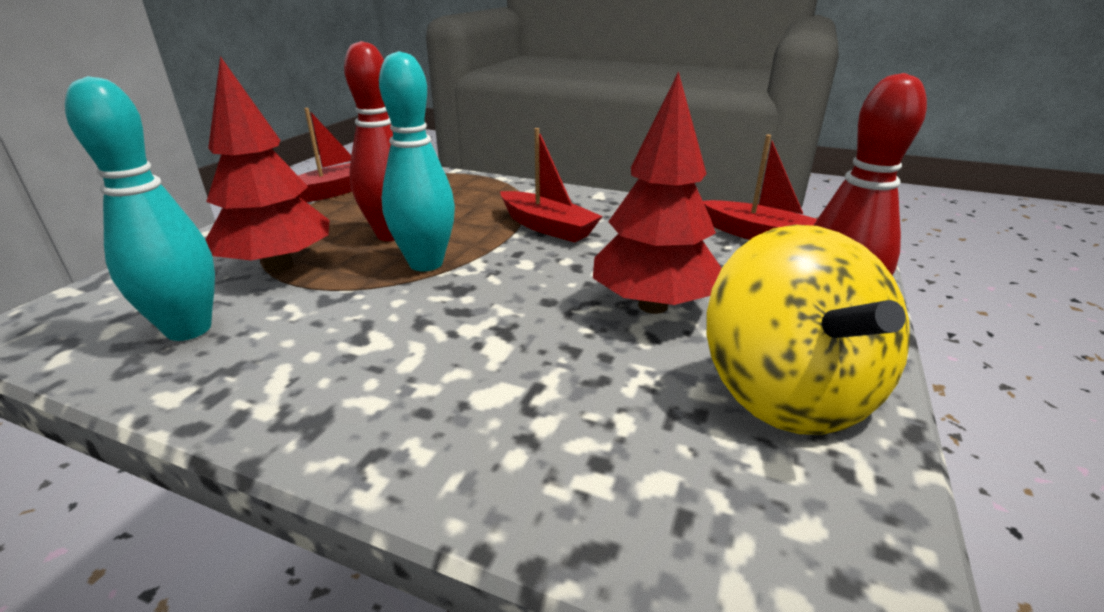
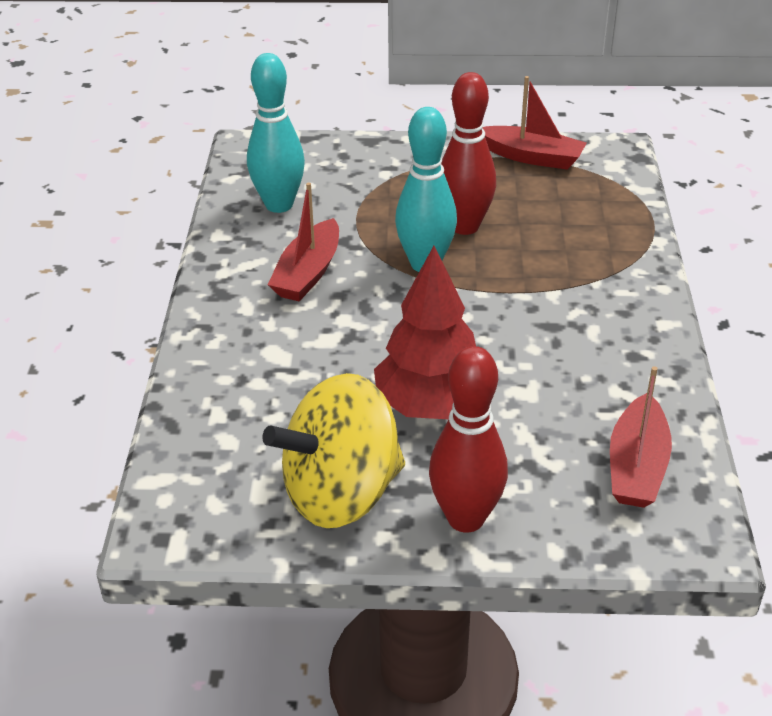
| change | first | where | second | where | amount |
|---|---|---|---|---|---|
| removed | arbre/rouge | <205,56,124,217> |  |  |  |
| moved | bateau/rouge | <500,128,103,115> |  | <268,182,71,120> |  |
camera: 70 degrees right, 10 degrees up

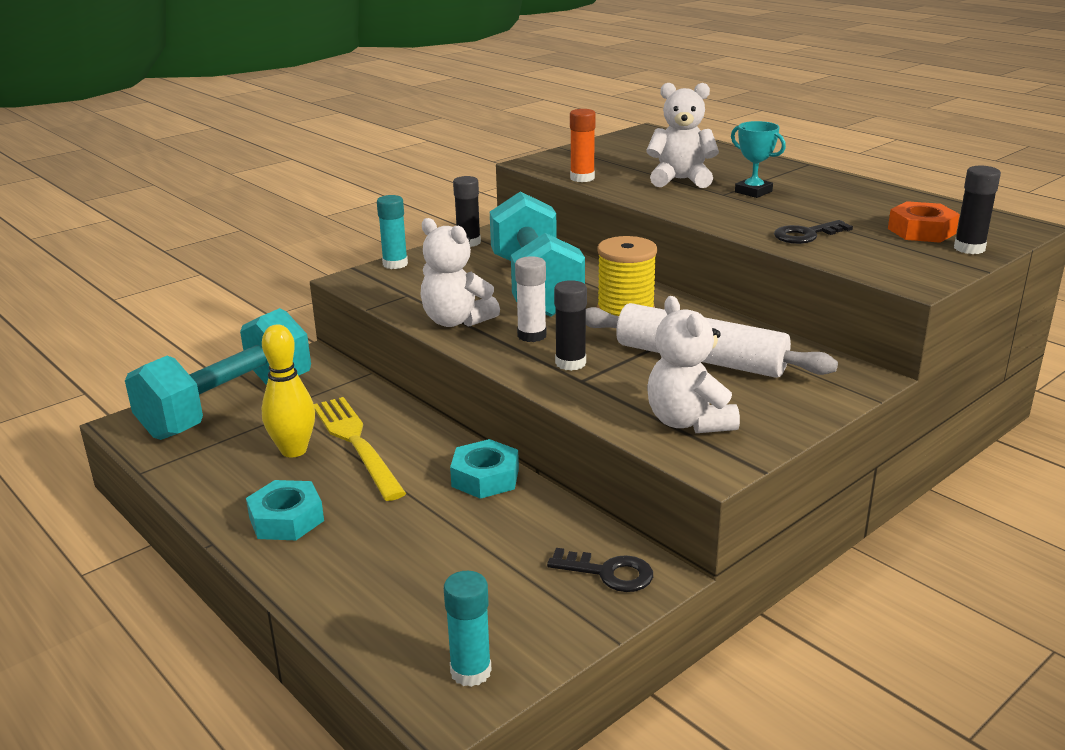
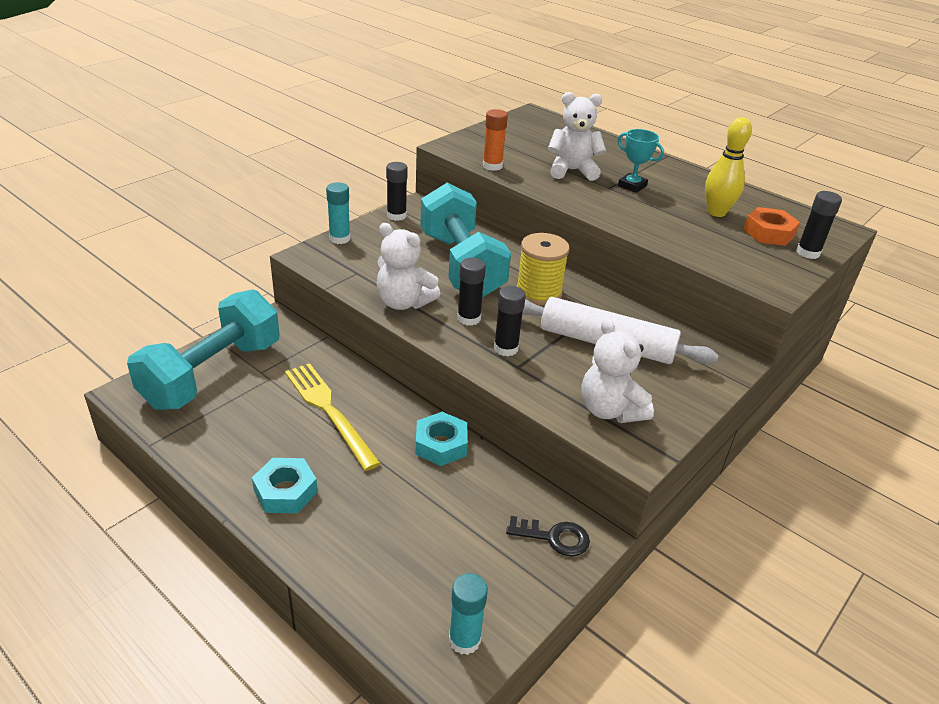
| change | first | where | second | where | amount |
|---|---|---|---|---|---|
| moved | quille/jaune | <262,324,53,134> |  | <705,117,47,100> |  |
| recoloured | bâton de colle/blanc | <515,256,31,86> | bâton de colle/noir | <457,258,29,68> |  |
| removed | clé/noir | <774,220,79,24> |  |  |  |
camera: 10 degrees left, 10 degrees up

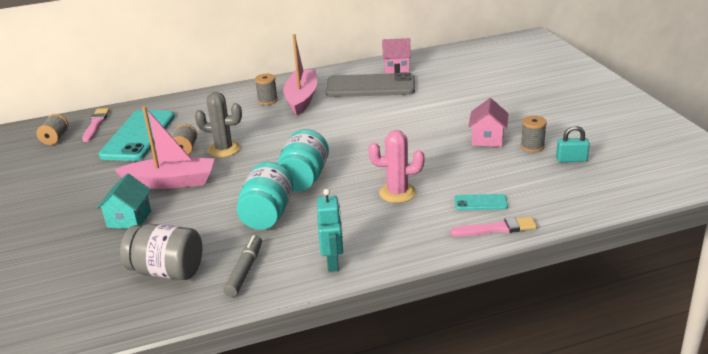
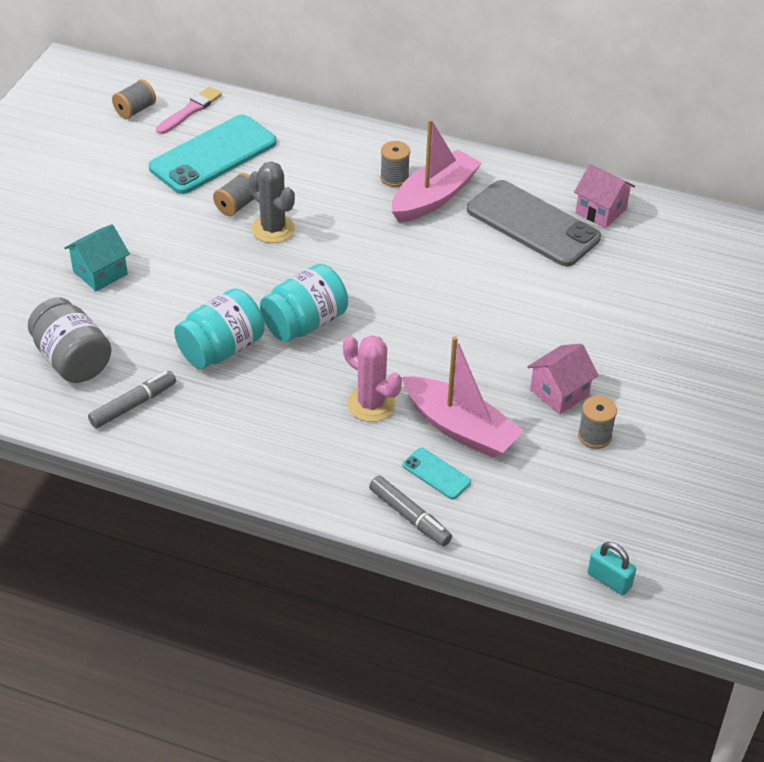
| change | first | where | second | where | amount |
|---|---|---|---|---|---|
| moved | bateau/rose | <115,106,100,83> |  | <402,336,122,122> |  |
| removed | robot/turquoise | <317,189,26,83> |  |  |  |
| replaced | pinceau/rose | <450,216,87,21> | feutre/gris | <369,475,83,71> |  |
| moved | cadenas/turquoise | <556,126,34,36> |  | <588,542,48,53> |  |
camera: 35 degrees right, 15 degrees up

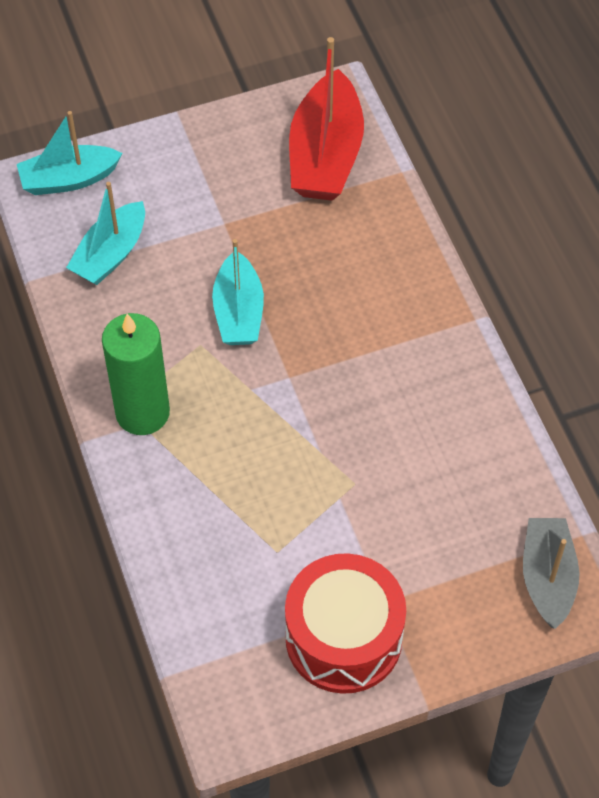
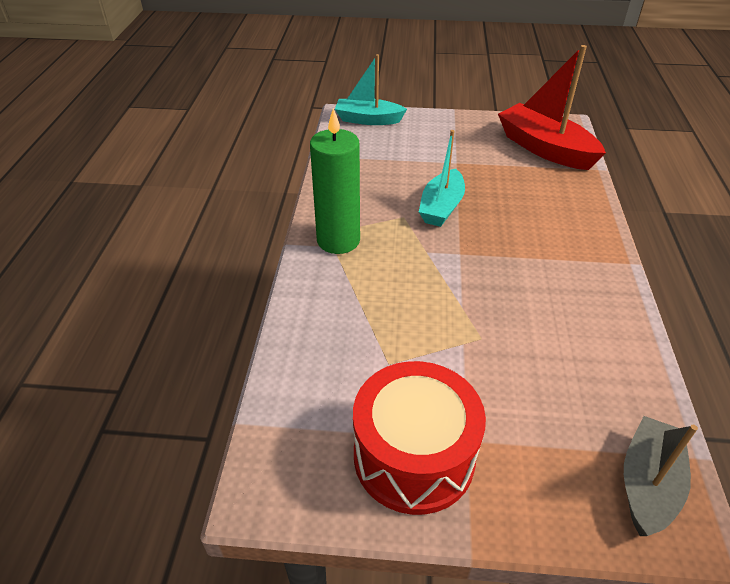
| change | first | where | second | where | amount |
|---|---|---|---|---|---|
| removed | bateau/turquoise | <66,182,79,103> |  |  |  |
| turned | bateau/rouge | <289,37,75,164> |  | <498,45,108,125> | 105 degrees clockwise |
camera: 25 degrees right, 15 degrees down

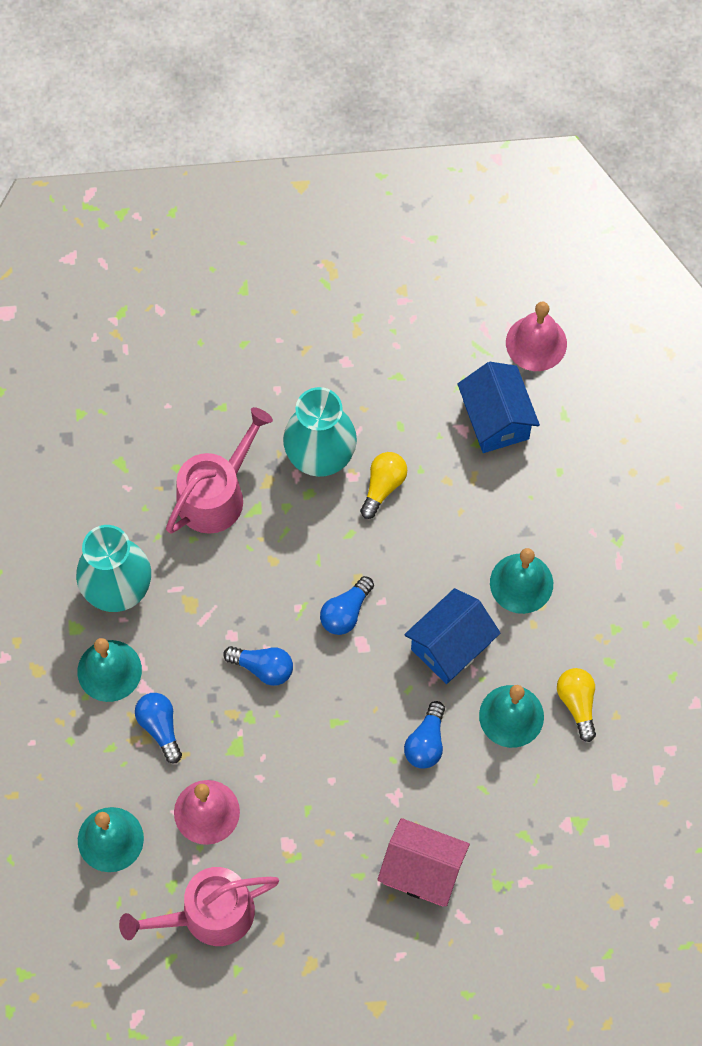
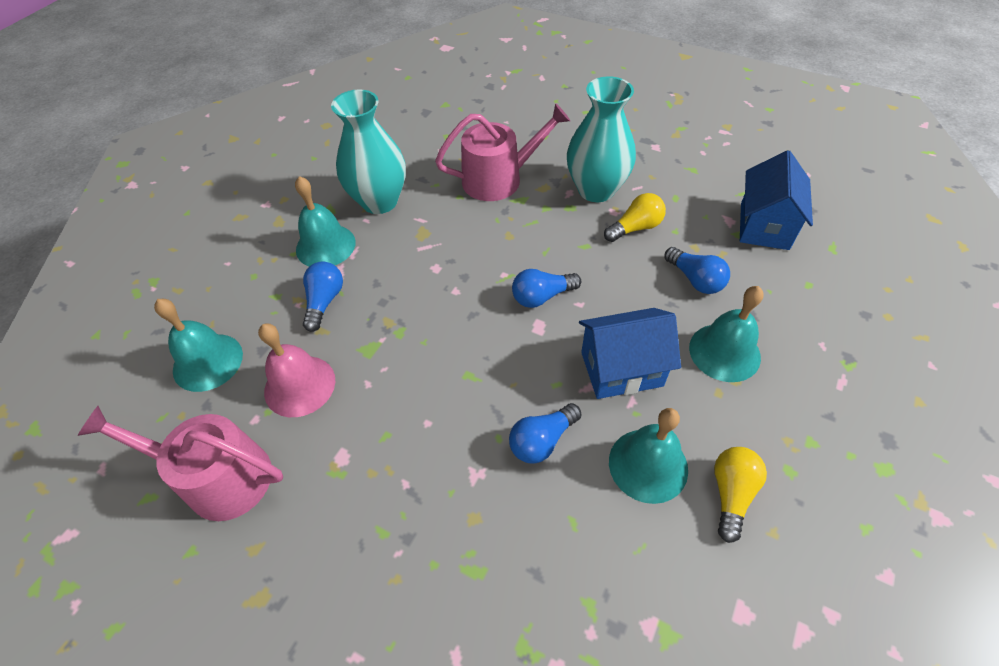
| change | first | where | second | where | amount |
|---|---|---|---|---|---|
| moved | ampoule/bleu | <223,646,70,40> |  | <664,247,66,47> |  |
| removed | maison/rose | <377,818,93,89> |  |  |  |
| removed | cloche/rose | <506,302,61,69> |  |  |  |
camera: 35 degrees right, 15 degrees down

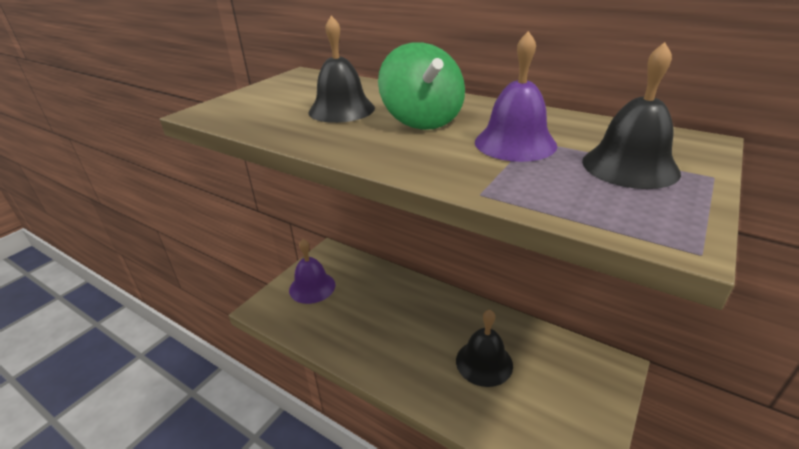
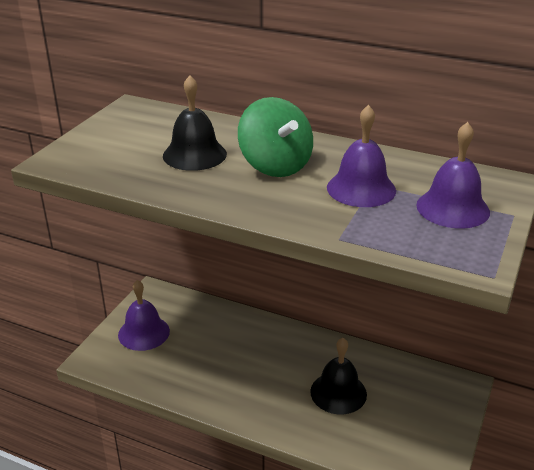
| change | first | where | second | where | amount |
|---|---|---|---|---|---|
| recoloured | cloche/noir | <582,42,99,147> | cloche/violet | <416,122,74,107> |  |
camera: 10 degrees left, 0 degrees up

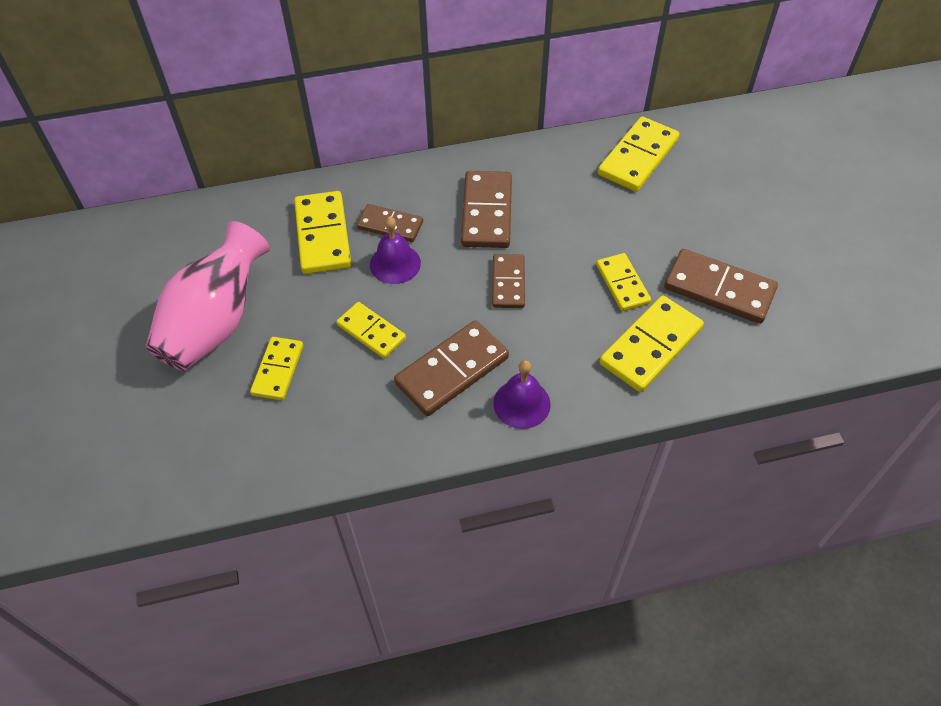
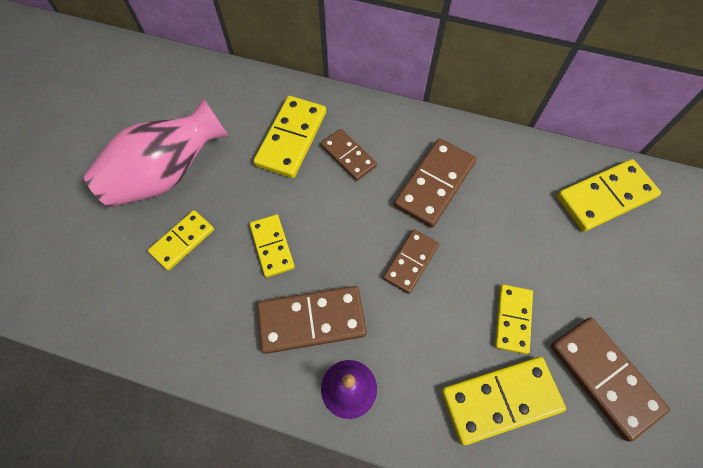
| change | first | where | second | where | amount |
|---|---|---|---|---|---|
| removed | cloche/violet | <370,216,51,68> |  |  |  |
camera: 30 degrees right, 10 degrees up

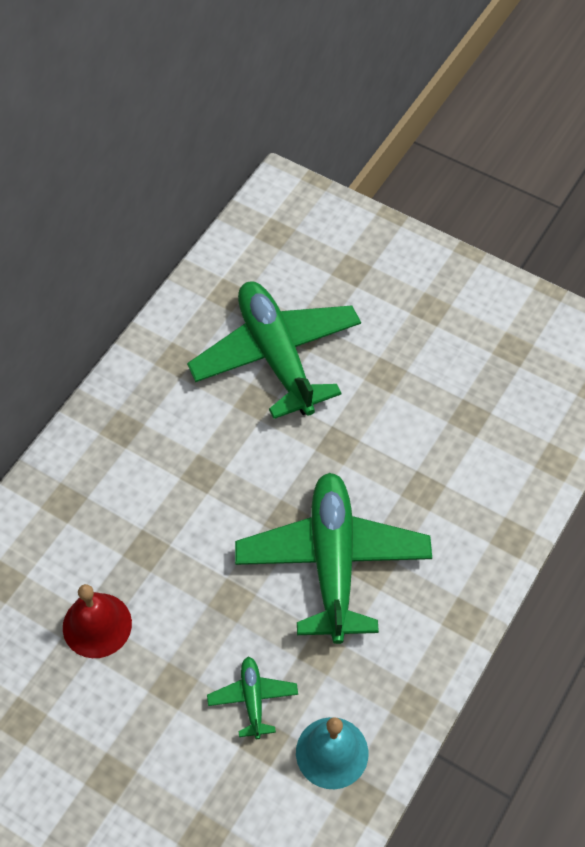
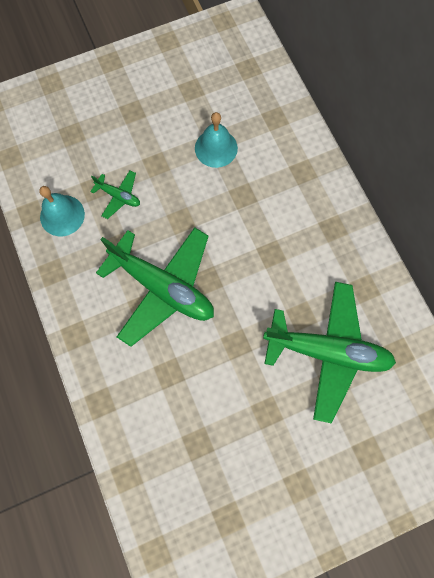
| change | first | where | second | where | amount |
|---|---|---|---|---|---|
| recoloured | cloche/rouge | <63,584,69,74> | cloche/turquoise | <195,112,43,56> |  |
camera: 125 degrees right, 15 degrees up

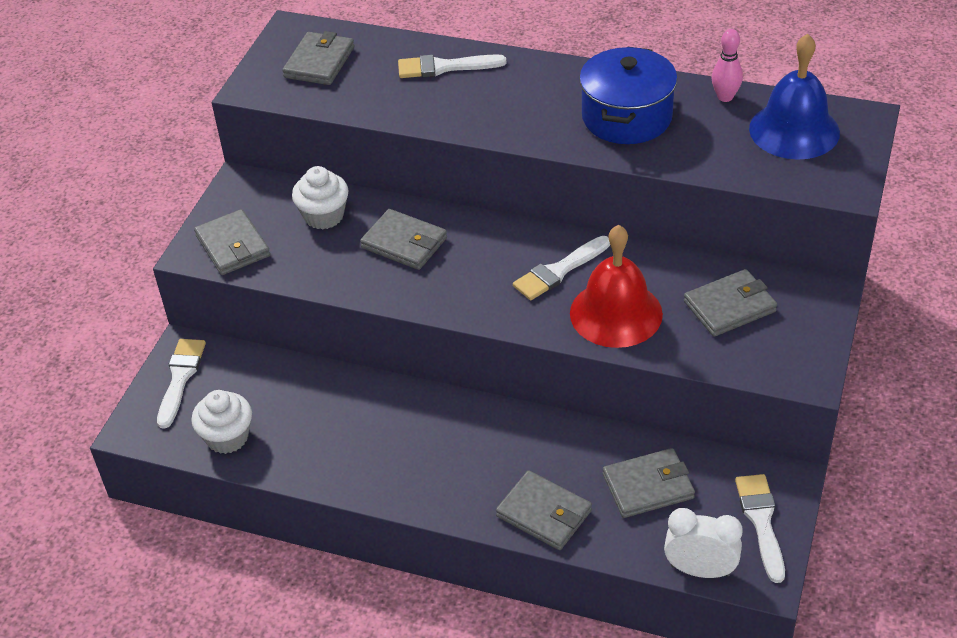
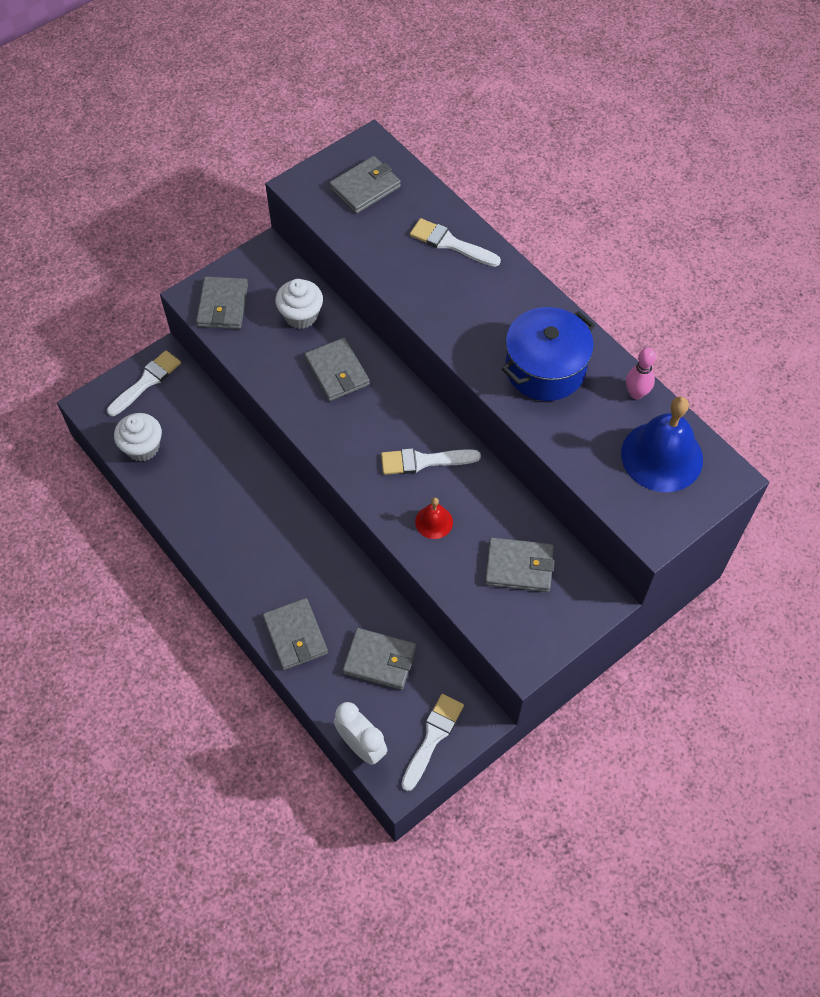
| change | first | where | second | where | amount |
|---|---|---|---|---|---|
| resized | cloche/rouge | <570,225,93,123> |  | <415,498,38,41> | x0.48 |
camera: 30 degrees right, 15 degrees up

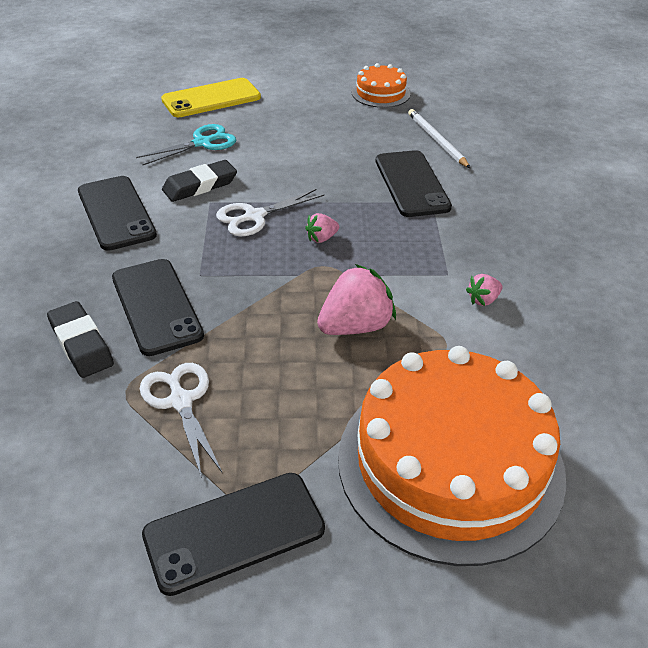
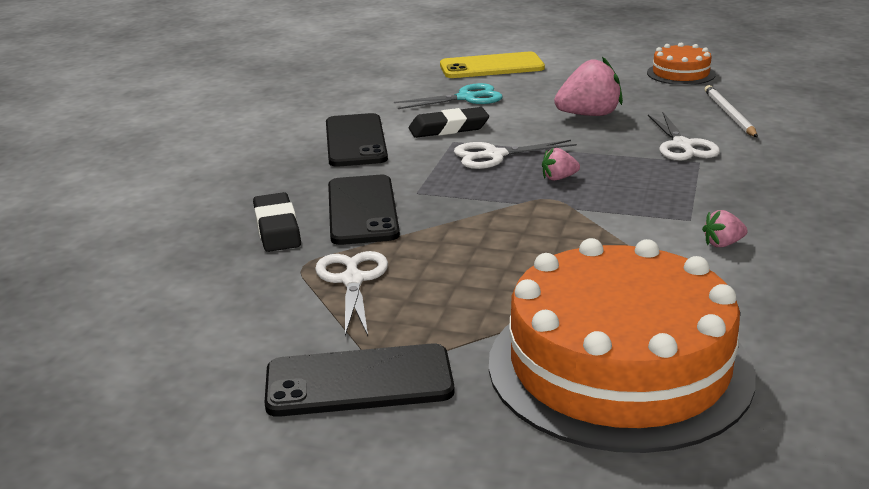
| change | first | where | second | where | amount |
|---|---|---|---|---|---|
| moved | fraise/rose | <317,264,79,71> |  | <554,57,69,59> |  |
| replaced | téléphone/noir | <376,150,76,67> | ciseaux/blanc | <648,112,72,49> |  |
camera: 20 degrees right, 15 degrees down

